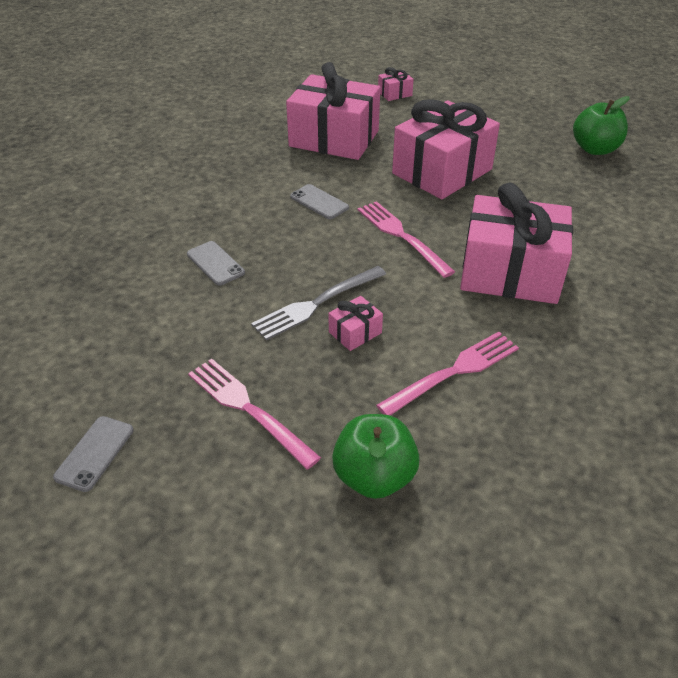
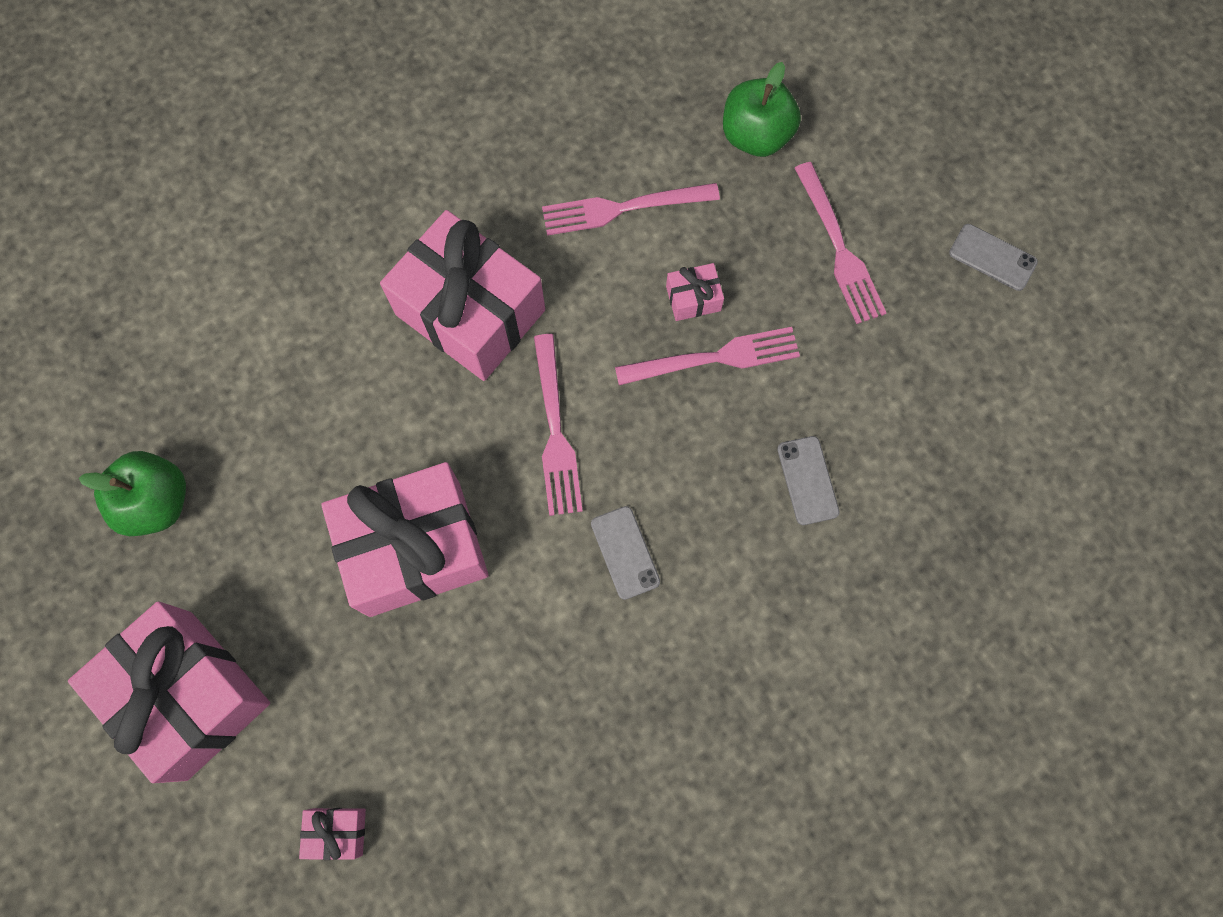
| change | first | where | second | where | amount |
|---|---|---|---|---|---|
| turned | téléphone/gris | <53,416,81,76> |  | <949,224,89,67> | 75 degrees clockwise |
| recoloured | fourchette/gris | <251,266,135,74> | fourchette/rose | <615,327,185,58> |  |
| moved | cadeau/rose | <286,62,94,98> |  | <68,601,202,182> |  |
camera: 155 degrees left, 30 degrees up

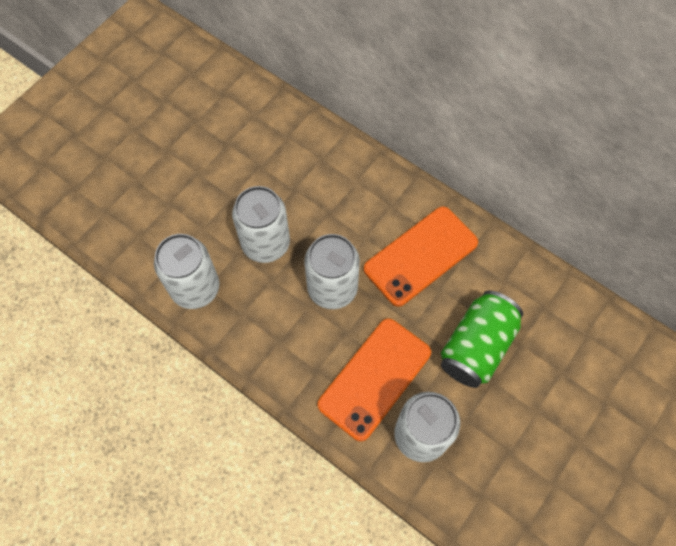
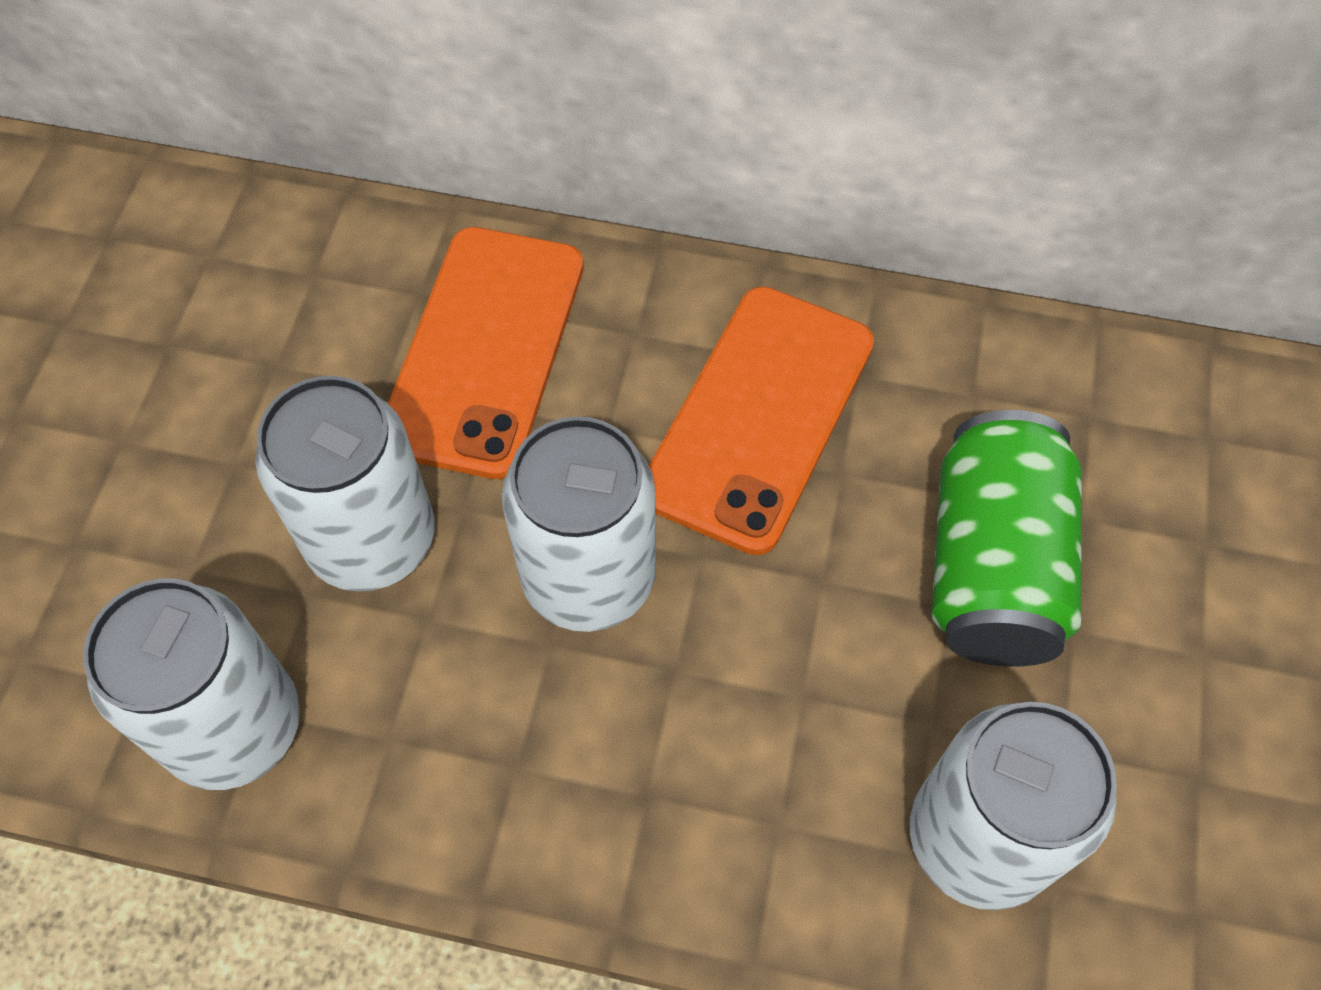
| change | first | where | second | where | amount |
|---|---|---|---|---|---|
| moved | téléphone/orange | <317,318,114,124> |  | <388,227,196,252> |  |
camera: 25 degrees left, 5 degrees down

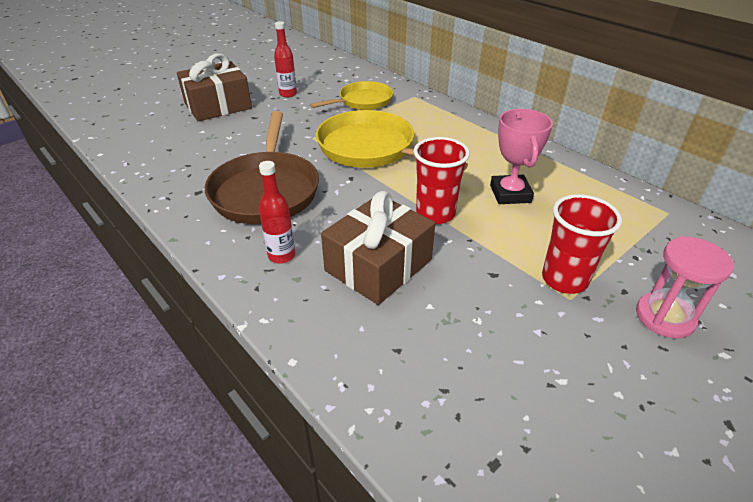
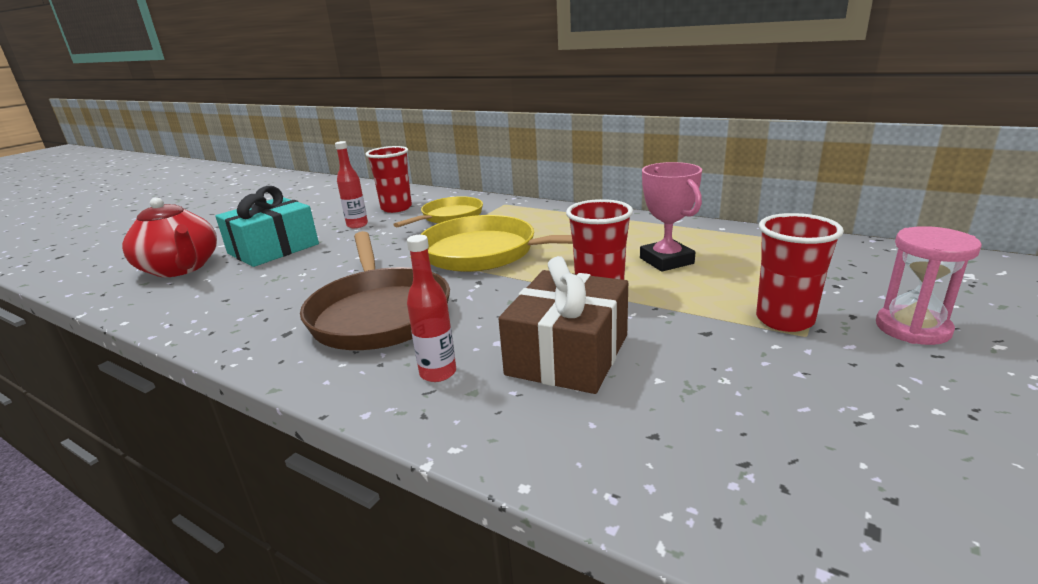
| change | first | where | second | where | amount |
|---|---|---|---|---|---|
| recoloured | cadeau/marron | <177,53,75,68> | cadeau/turquoise | <215,186,104,81> |  |
| added |  |  | théière/rouge | <122,197,95,80> |  |
| added |  |  | gobelet/rouge | <365,146,47,67> |  |
camera: 15 degrees left, 15 degrees down

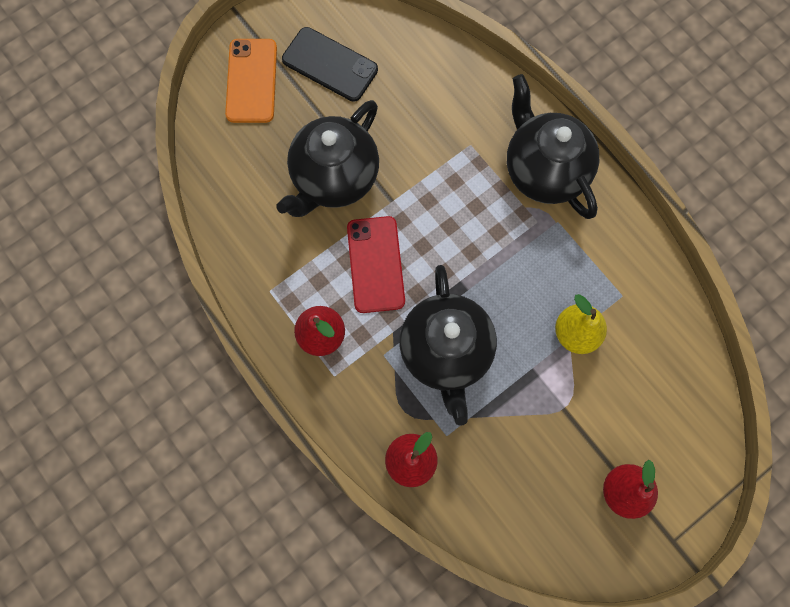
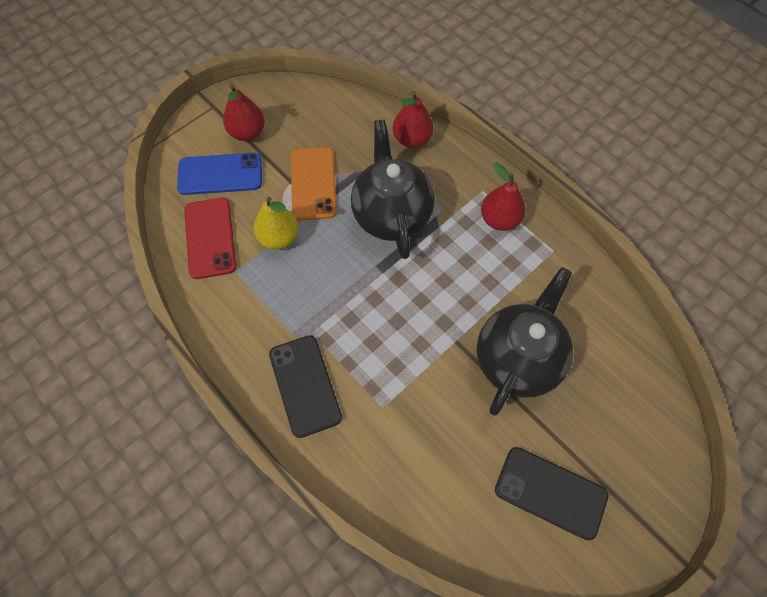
| change | first | where | second | where | amount |
|---|---|---|---|---|---|
| moved | téléphone/orange | <225,39,52,84> |  | <291,147,46,74> |  |
| moved | téléphone/rouge | <347,216,58,97> |  | <184,198,52,81> |  |
| replaced | théière/noir | <507,74,92,145> | téléphone/noir | <269,336,73,102> |  |
| added |  |  | téléphone/bleu | <177,153,85,42> |  |
camera: 175 degrees right, 10 degrees down

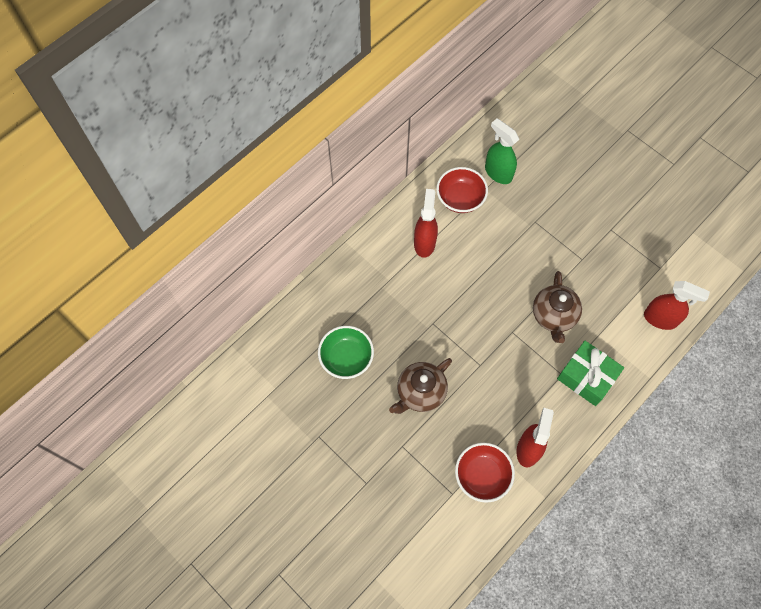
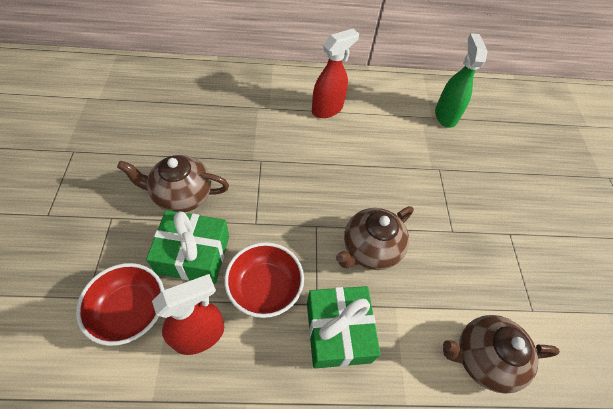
| change | first | where | second | where | amount |
|---|---|---|---|---|---|
| removed | bol/vert | <318,326,56,53> |  |  |  |
| moved | bol/rouge | <436,167,52,46> |  | <224,242,80,76> |  |
| replaced | vaporisateur/rouge | <644,281,66,49> | théière/marron | <443,315,117,78> |  |
| added |  |  | cadeau/vert | <146,210,83,74> |  |
camera: 40 degrees right, 10 degrees down

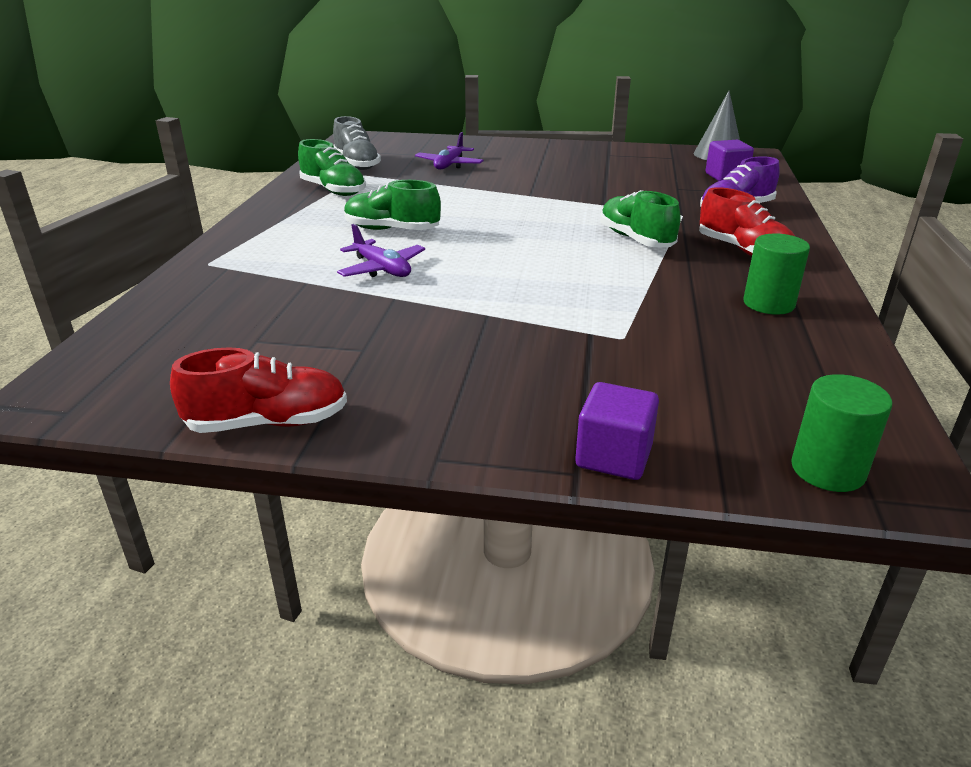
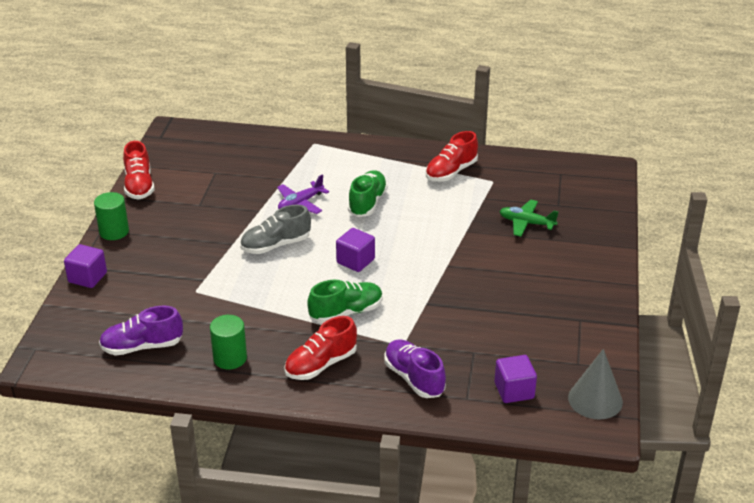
| change | first | where | second | where | amount |
|---|---|---|---|---|---|
| recoloured | chaussure/vert | <298,139,68,57> | chaussure/rouge | <425,131,53,50> |  |
| moved | chaussure/gris | <333,116,48,54> |  | <240,204,71,50> |  |
| recoloured | avion/violet | <415,132,69,38> | avion/vert | <500,200,59,37> |  |
| moved | cylindre/vert | <791,374,101,118> |  | <94,192,35,48> |  |
| added |  |  | chaussure/violet | <99,306,84,50> |  |
| added |  |  | cube/violet | <336,228,39,44> |  |
camera: 90 degrees right, 5 degrees up

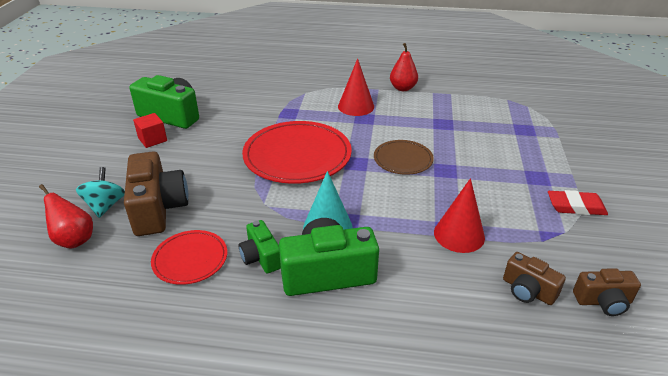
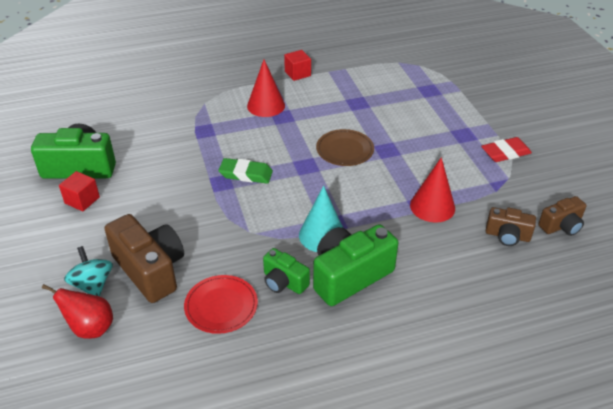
| change | first | where | second | where | amount |
|---|---|---|---|---|---|
| replaced | assiette/rouge | <242,121,110,63> | gomme/vert | <219,158,54,26> |  |
| replaced | poire/rouge | <390,43,28,48> | cube/rouge | <284,50,27,31> |  |
camera: 25 degrees left, 5 degrees up

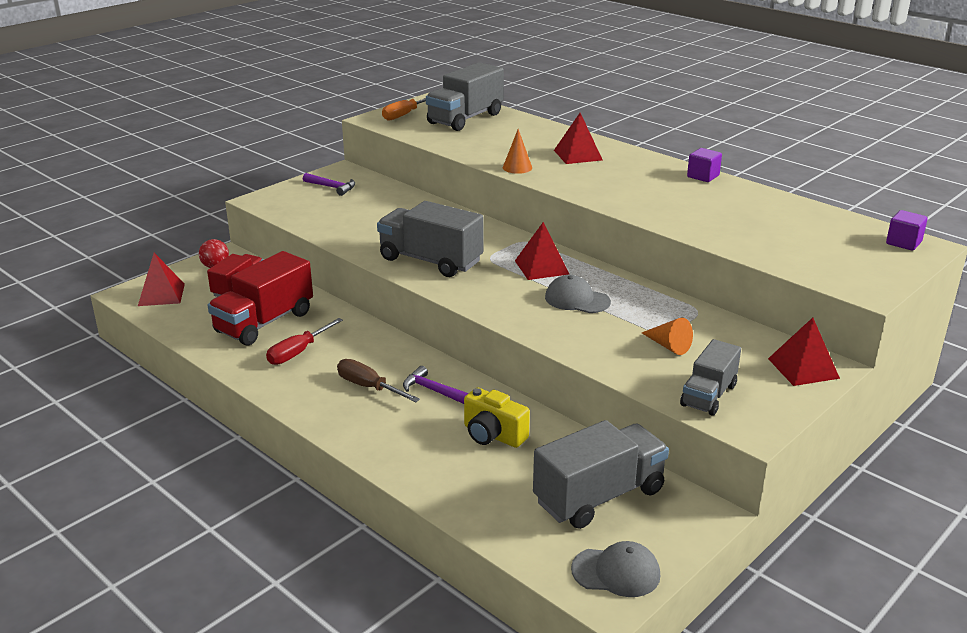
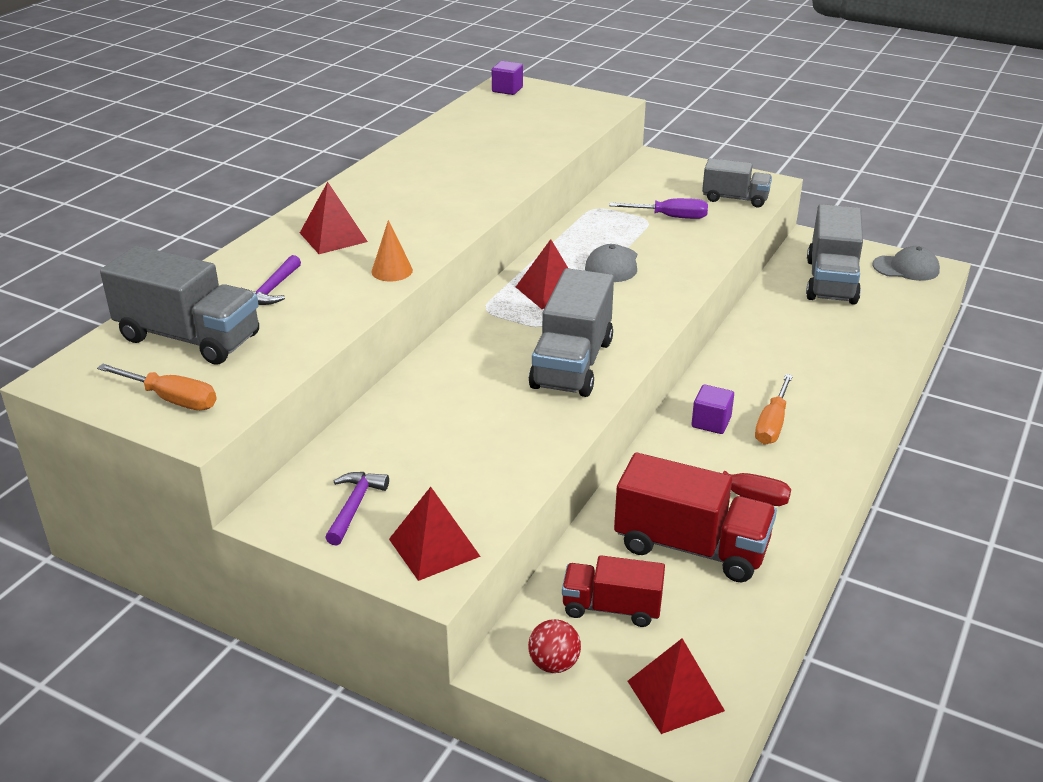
| change | first | where | second | where | amount |
|---|---|---|---|---|---|
| recoloured | tournevis/marron | <337,359,83,43> | tournevis/orange | <755,374,38,71> |  |
| moved | marteau/violet | <403,366,65,38> |  | <243,255,58,50> |  |
| removed | appareil photo/jaune | <464,388,66,60> |  |  |  |
| turned | camion/gris | <533,420,136,109> |  | <806,204,57,100> | 120 degrees counterclockwise |
| turned | casquette/gris | <571,541,89,56> |  | <873,246,67,35> | 105 degrees clockwise |
| replaced | cône/orange | <642,318,51,37> | tournevis/violet | <609,198,99,21> |  |
| moved | cube/violet | <687,148,35,34> |  | <692,385,42,49> |  |
| moved | pyramide/rouge | <768,318,72,68> |  | <389,487,92,94> |  |
camera: 105 degrees left, 5 degrees up

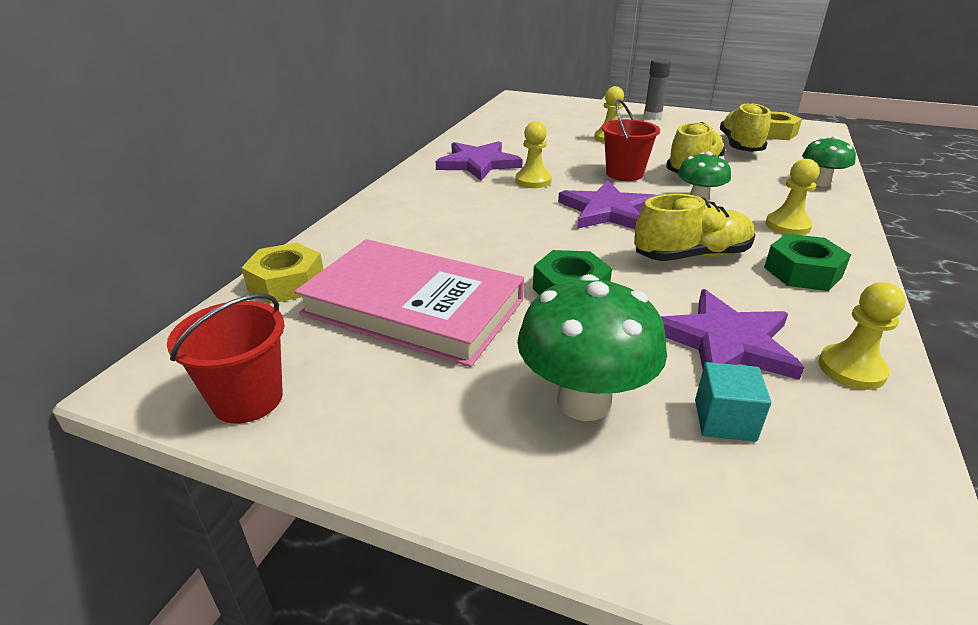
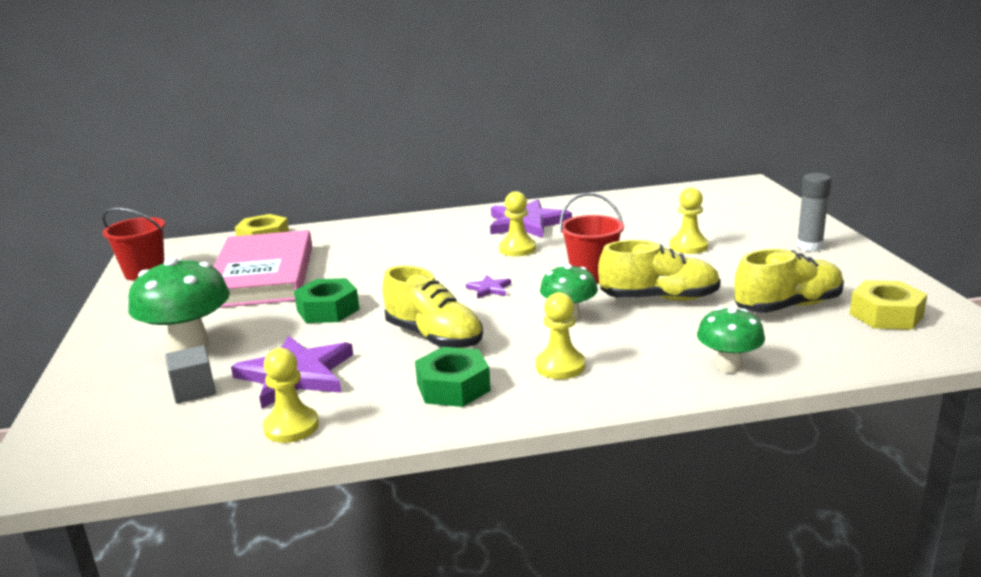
| change | first | where | second | where | amount |
|---|---|---|---|---|---|
| resized | étoile/violet | <558,180,98,49> |  | <466,275,45,24> | x0.45 |
| recoloured | cube/turquoise | <695,362,76,80> | cube/gris | <165,345,51,59> |  |
camera: 60 degrees right, 10 degrees down

